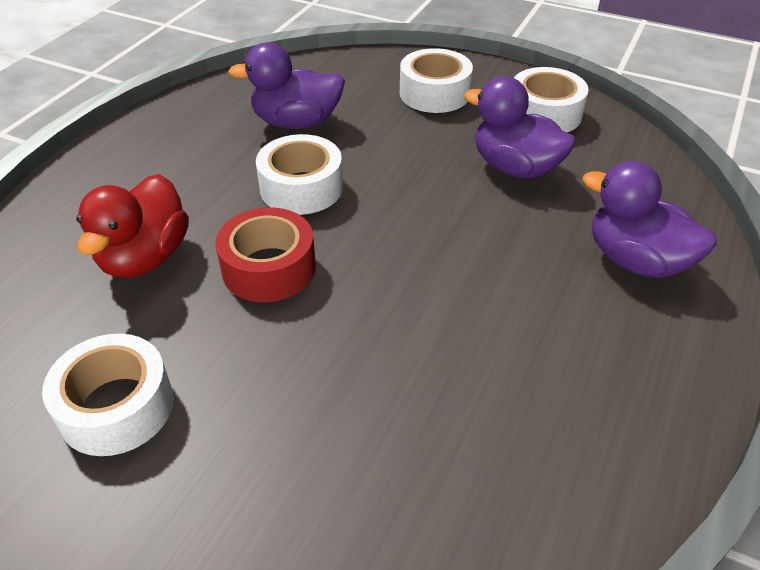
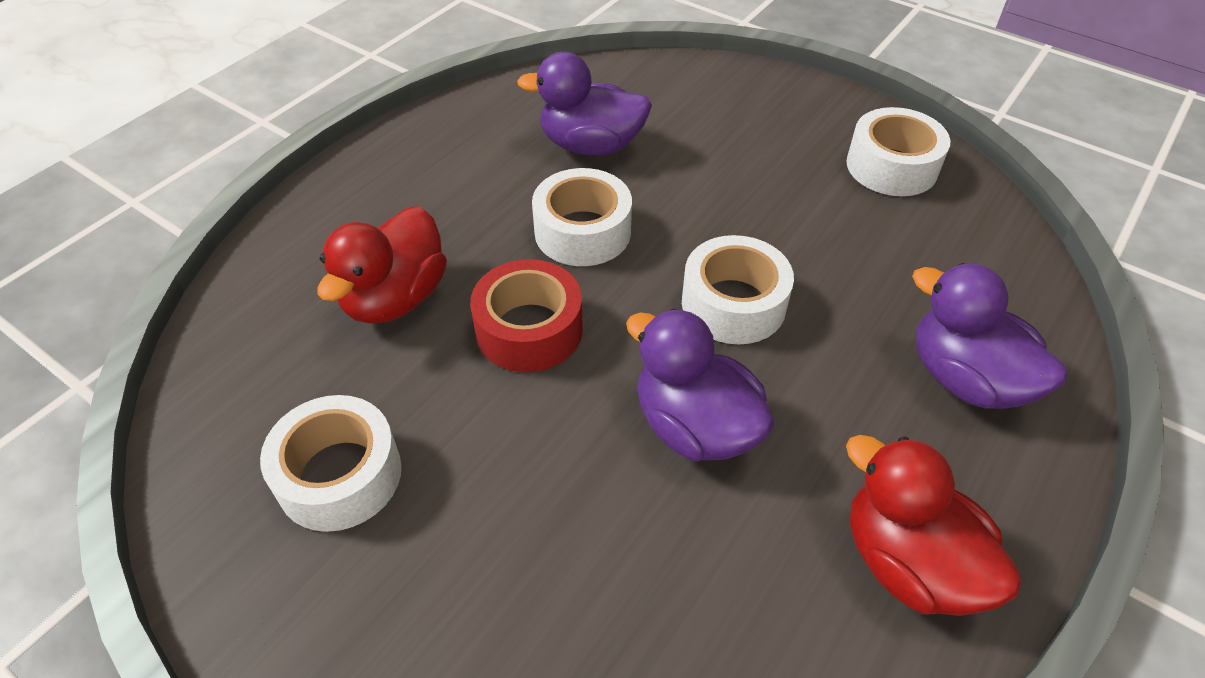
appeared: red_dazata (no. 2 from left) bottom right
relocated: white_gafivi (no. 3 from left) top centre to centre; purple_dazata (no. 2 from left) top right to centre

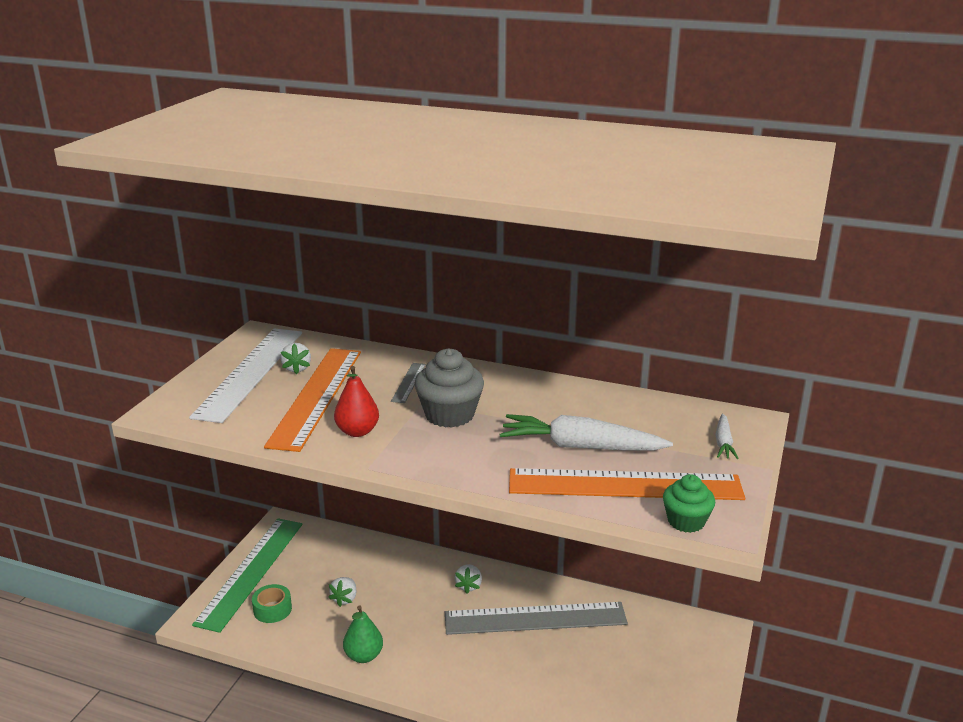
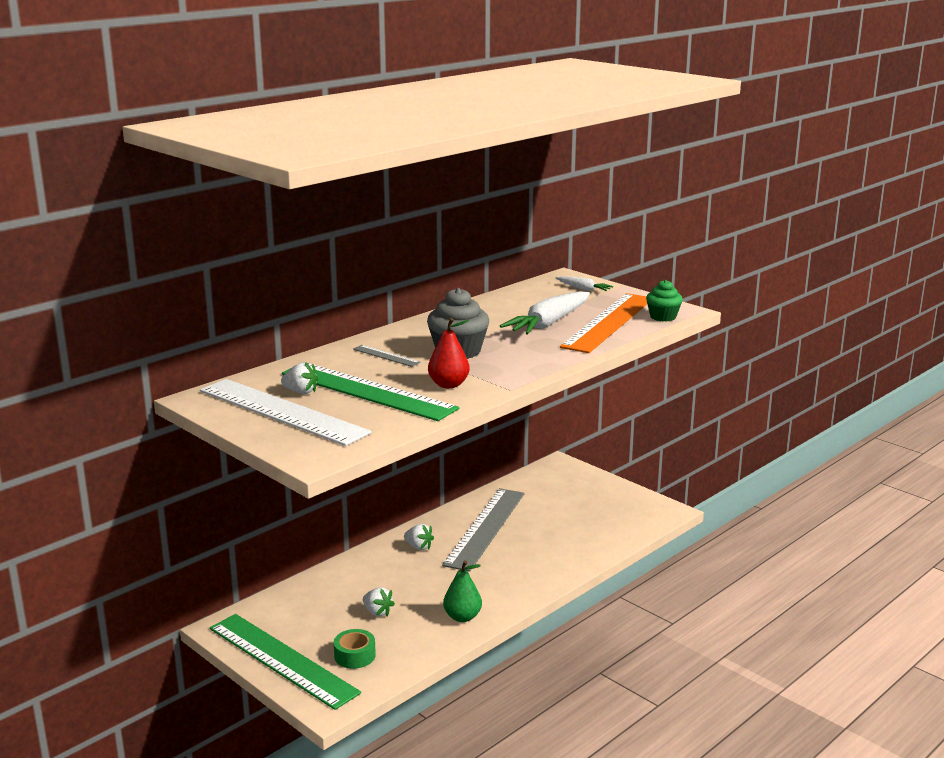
colour: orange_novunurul (no. 1 from left) middle left to green_novunurul (no. 2 from left) centre

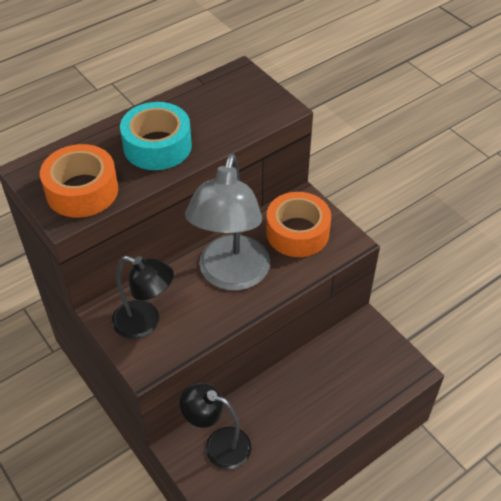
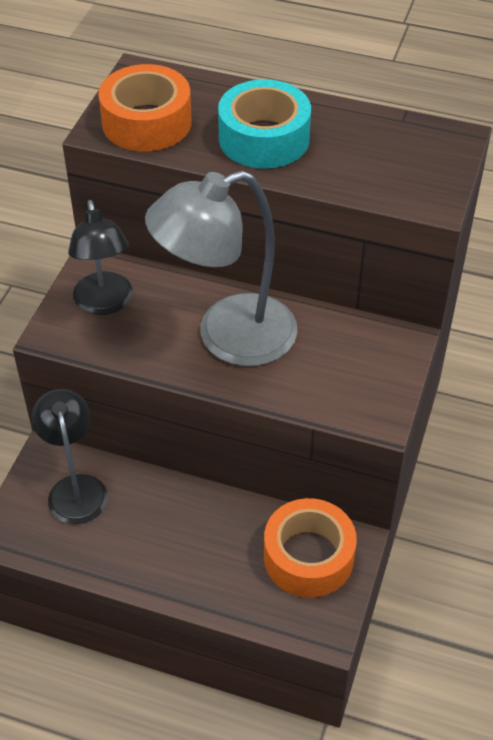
relocated: orange_gafivi (no. 2 from left) centre to bottom centre

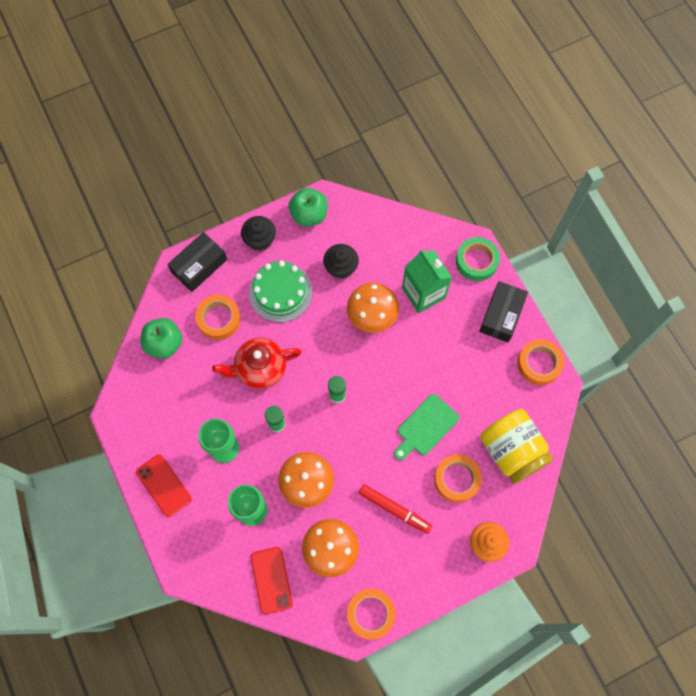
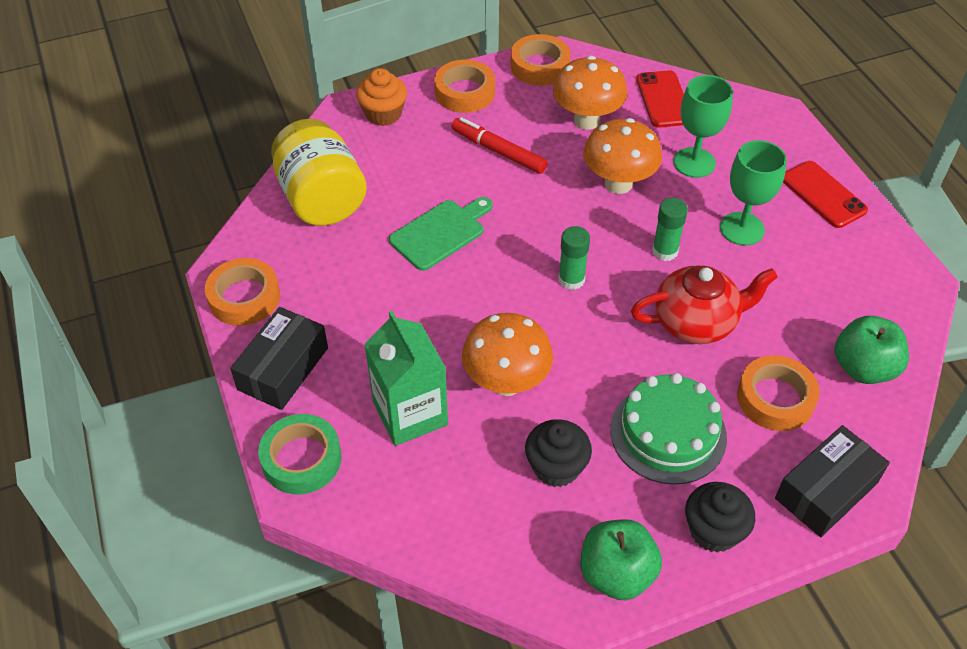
relocated: orange_gafivi (no. 3 from left in the first image) bottom centre to orange_gafivi (no. 2 from left) top centre

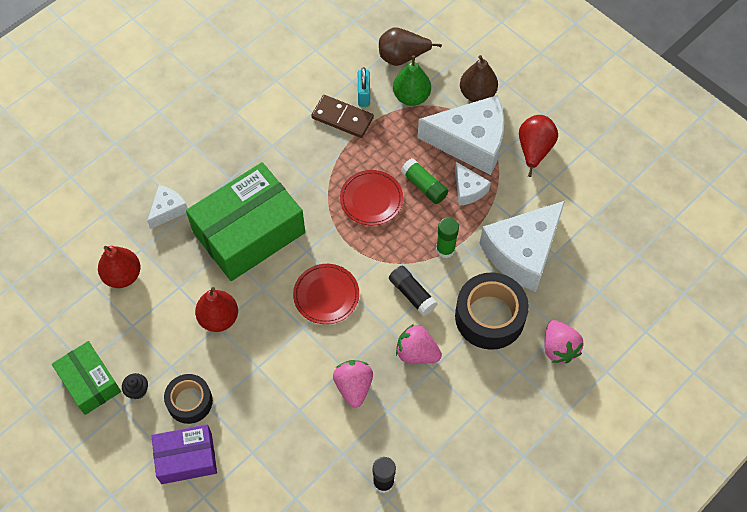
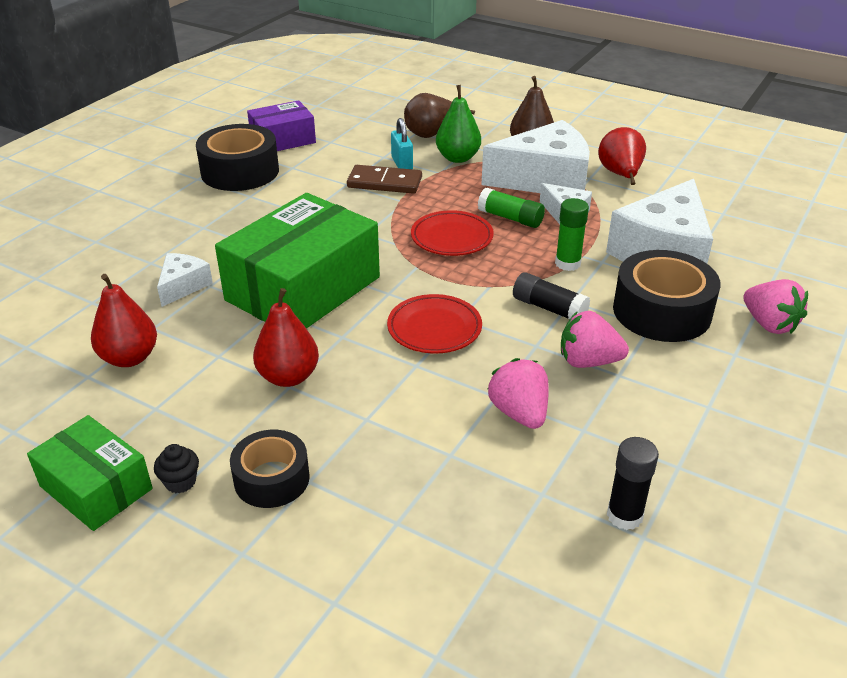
appeared: black_gafivi (no. 1 from left) top left
relocated: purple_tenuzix bottom left to top left

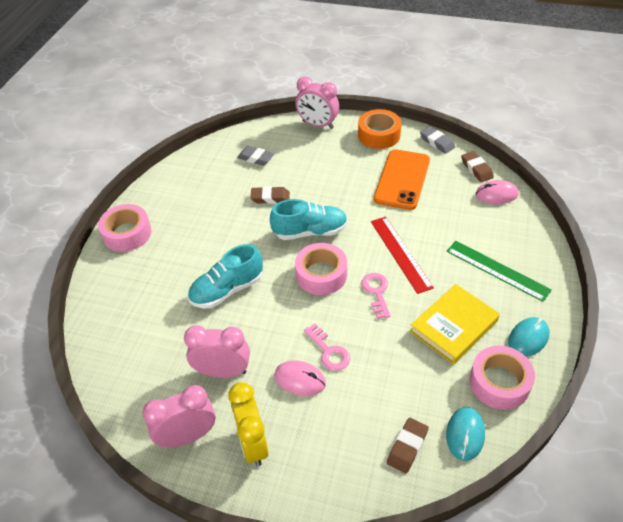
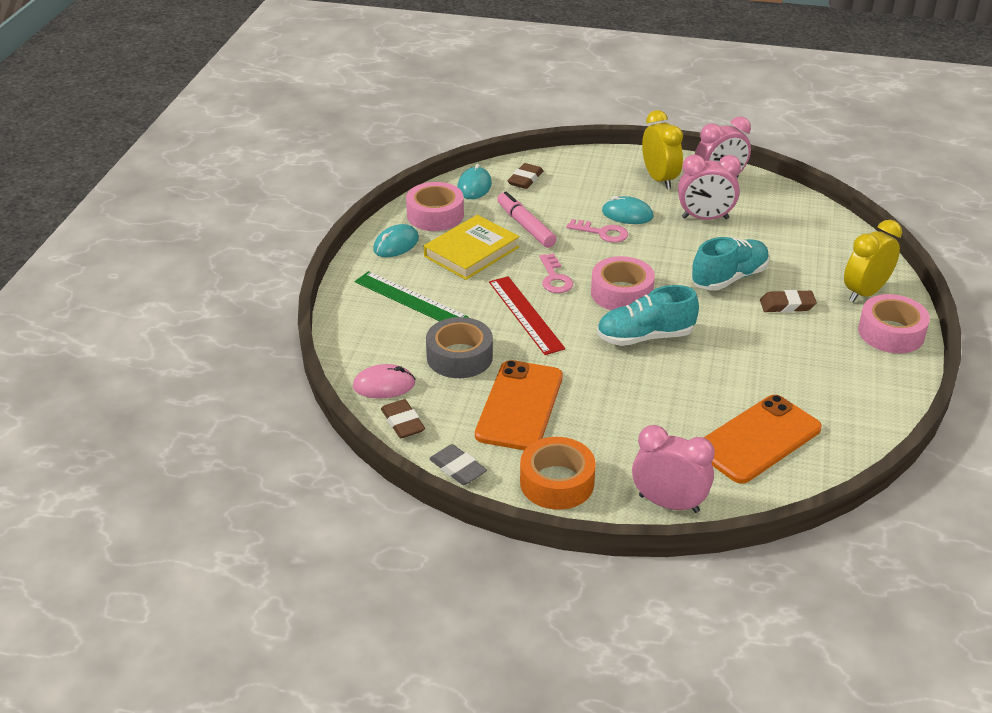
appeared: grey_gafivi centre; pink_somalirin top centre; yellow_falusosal (no. 2 from left) middle right
relocated: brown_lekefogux (no. 1 from left in the first image) centre to brown_lekefogux (no. 3 from left) middle right
exchanged: grey_lekefogux (no. 1 from left) top centre to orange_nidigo (no. 2 from left) middle right
colour: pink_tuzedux (no. 1 from left) bottom centre to turquoise_tuzedux (no. 3 from left) top centre
spun: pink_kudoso (no. 1 from left in the first image) centre = top centre 150 degrees clockwise

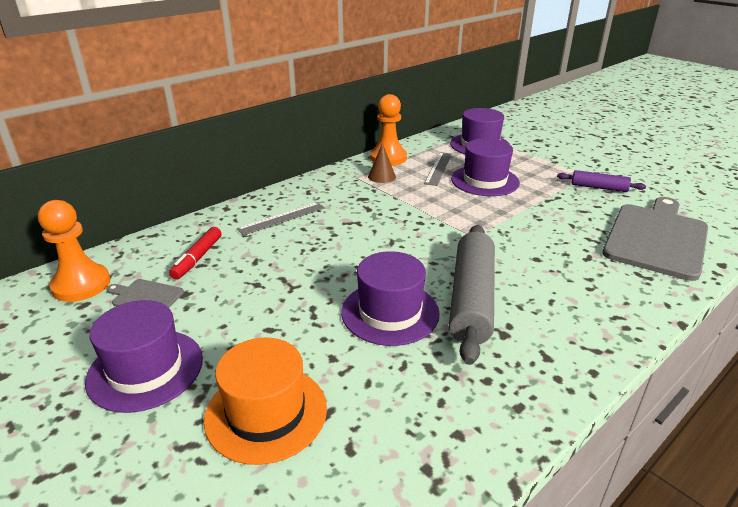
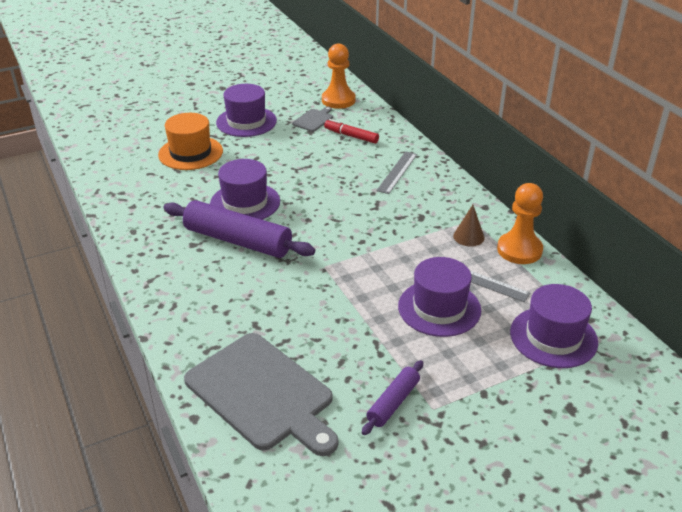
colour: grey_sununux centre to purple_sununux (no. 1 from left) centre
spun: grey_novunurul (no. 1 from left) centre = centre 45 degrees clockwise

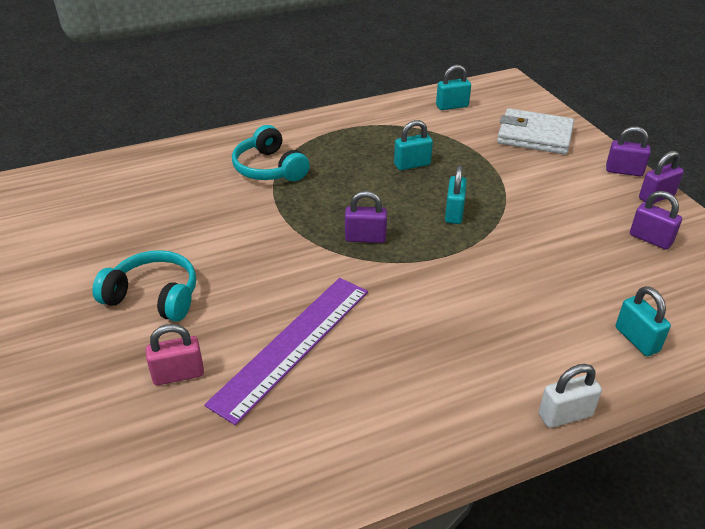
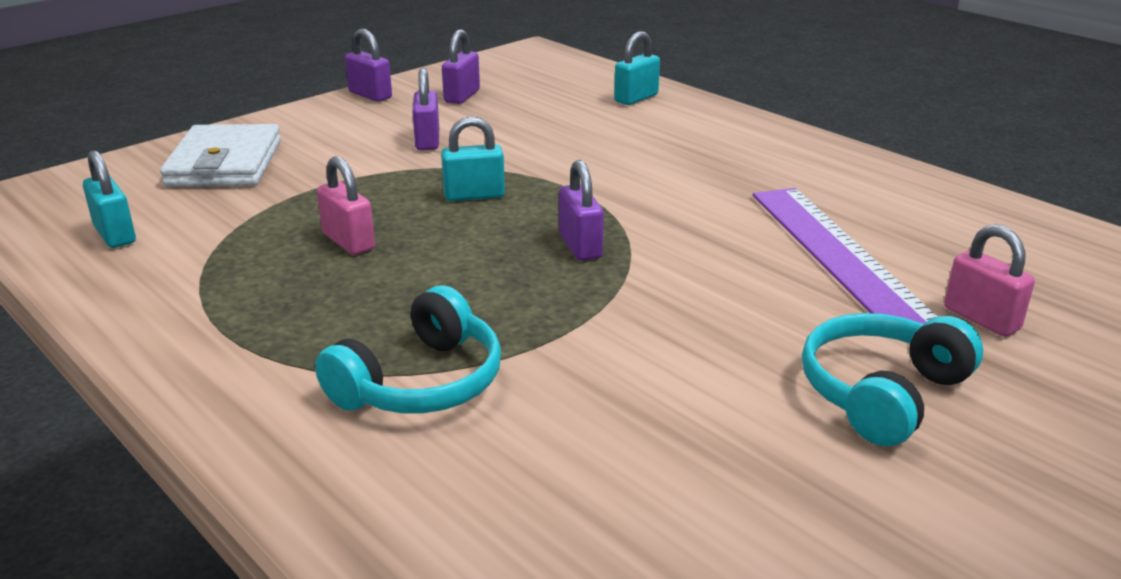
missing: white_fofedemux bottom right
relocated: purple_fofedemux (no. 2 from left) top right to top centre
colour: turquoise_fofedemux (no. 1 from left) top centre to pink_fofedemux (no. 1 from left) middle left
spun: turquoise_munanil (no. 1 from left in the first image) middle left = middle right 45 degrees clockwise; purple_novunurul centre = middle right 60 degrees clockwise

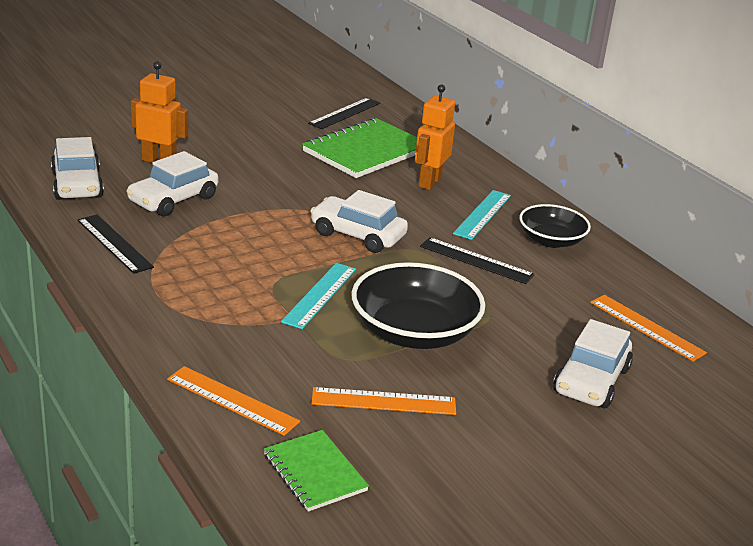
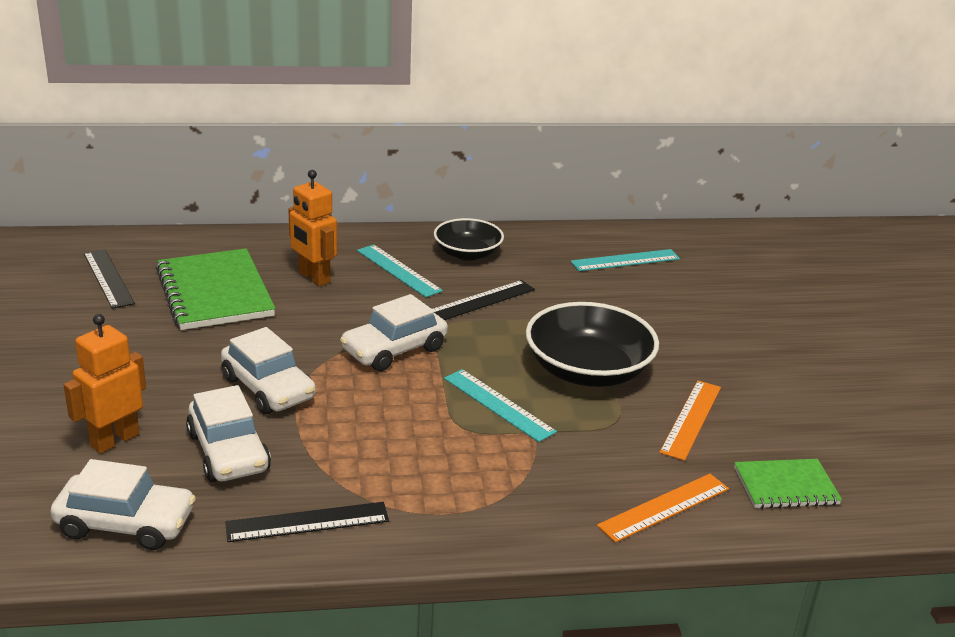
relocated: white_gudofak (no. 4 from left in the first image) middle right to white_gudofak (no. 3 from left) middle left
colour: orange_novunurul (no. 3 from left) middle right to turquoise_novunurul (no. 3 from left) centre

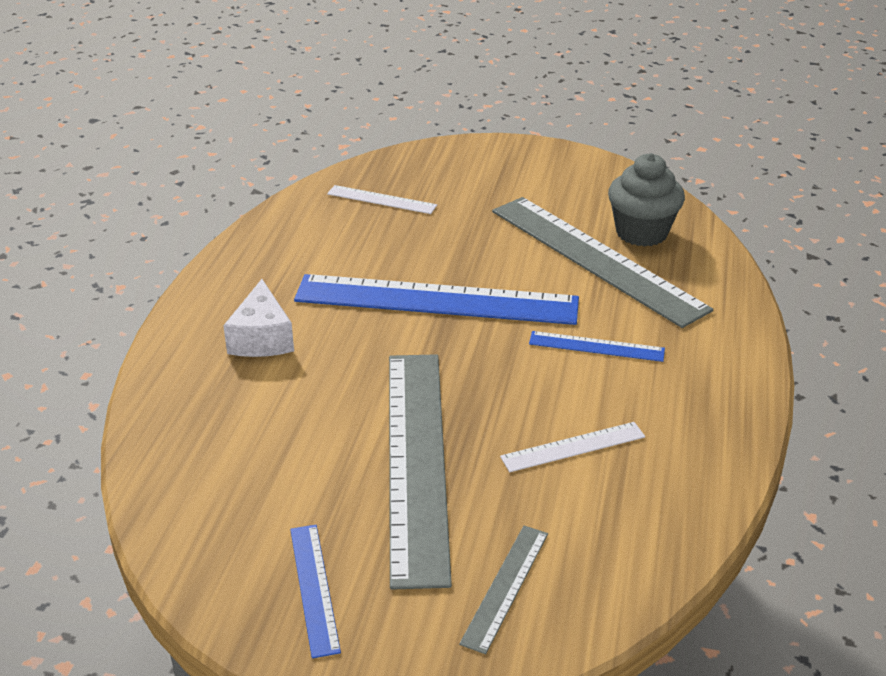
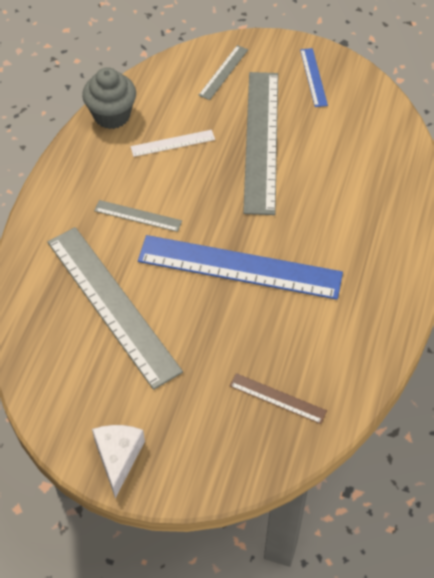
relocated: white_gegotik middle left to bottom left; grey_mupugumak top right to top left
colour: white_novunurul (no. 1 from left) top centre to brown_novunurul bottom centre; blue_novunurul (no. 3 from left) middle right to grey_novunurul (no. 2 from left) middle left

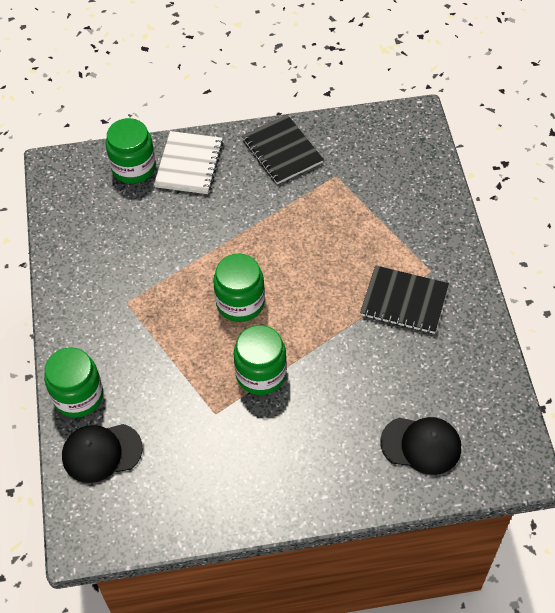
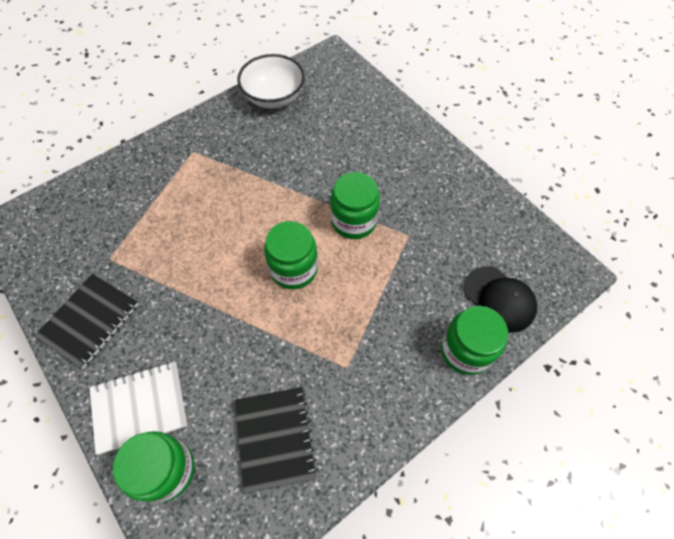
missing: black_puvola (no. 2 from left) bottom right
appeared: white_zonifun top centre
relocated: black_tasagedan (no. 2 from left) middle right to bottom centre

